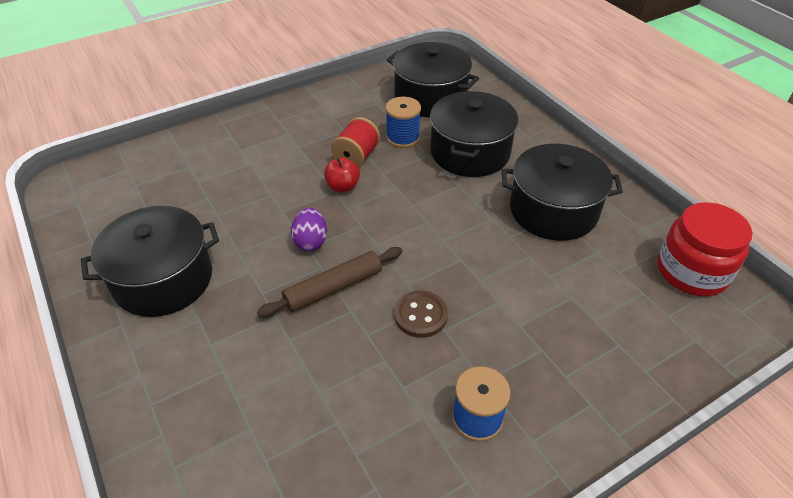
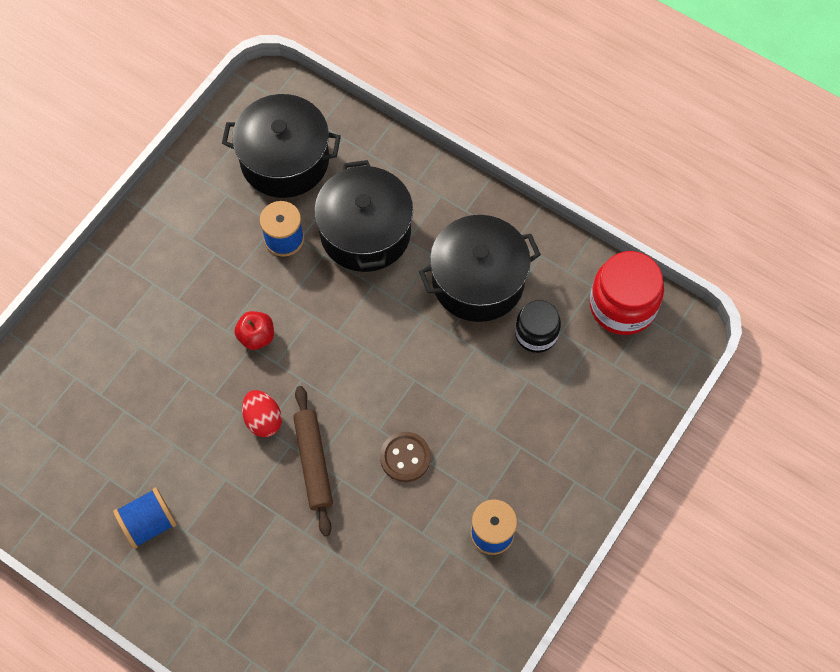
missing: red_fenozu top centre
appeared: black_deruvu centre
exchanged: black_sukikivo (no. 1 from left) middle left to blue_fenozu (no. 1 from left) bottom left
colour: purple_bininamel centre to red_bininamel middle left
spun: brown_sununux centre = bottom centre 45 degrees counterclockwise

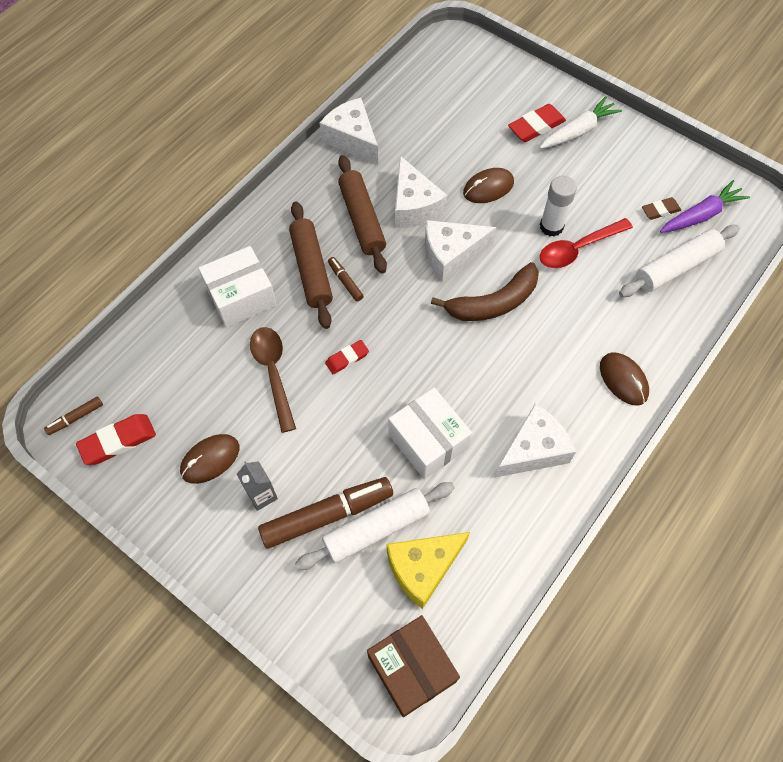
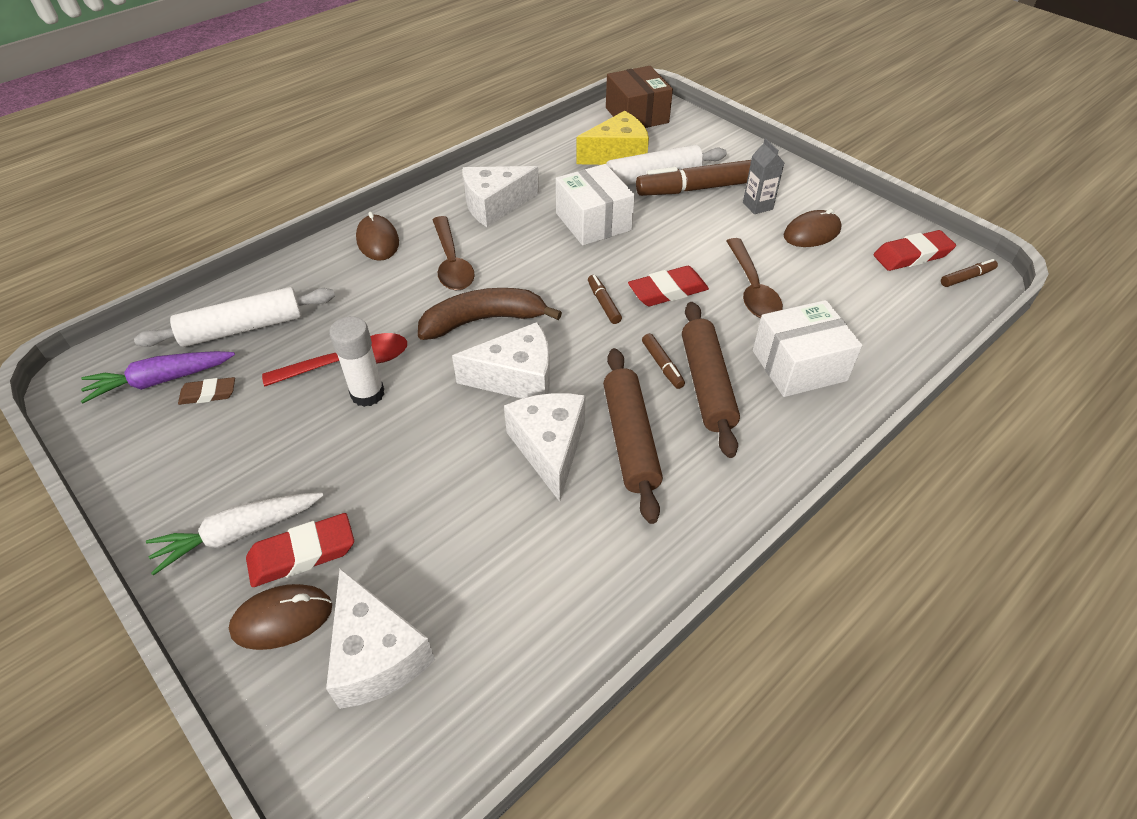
appeared: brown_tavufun (no. 1 from left) top centre; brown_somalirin (no. 1 from left) centre
relocated: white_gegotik (no. 1 from left) top centre to bottom centre; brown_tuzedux (no. 2 from left in the first image) top centre to brown_tuzedux (no. 1 from left) bottom left
size: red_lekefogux (no. 2 from left) centre = centre x1.60

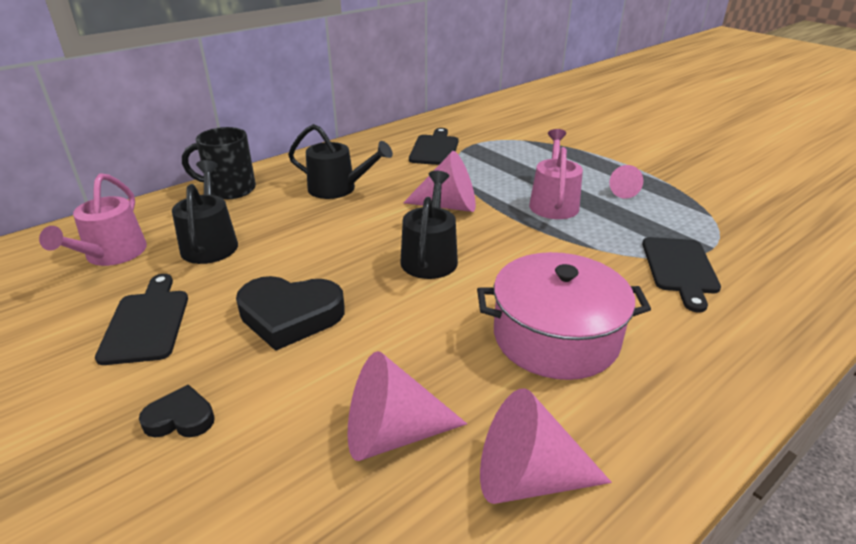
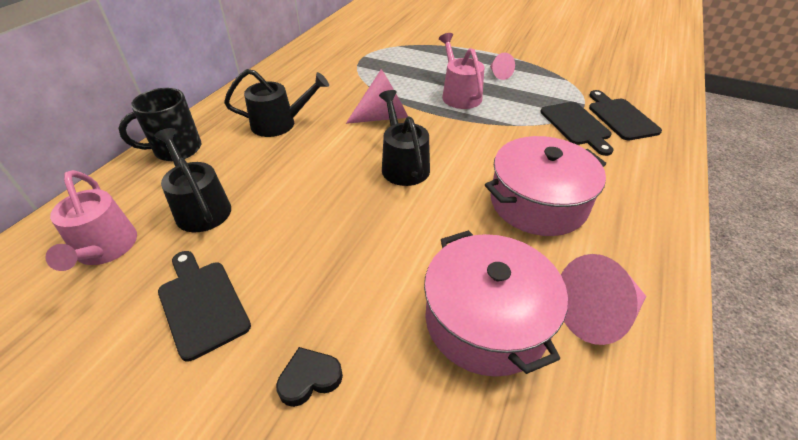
missing: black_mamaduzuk (no. 2 from left) centre
relocated: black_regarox (no. 2 from left in the first image) top centre to black_regarox (no. 3 from left) top right
exchanged: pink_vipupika (no. 1 from left) bottom centre to pink_sukikivo (no. 1 from left) bottom centre

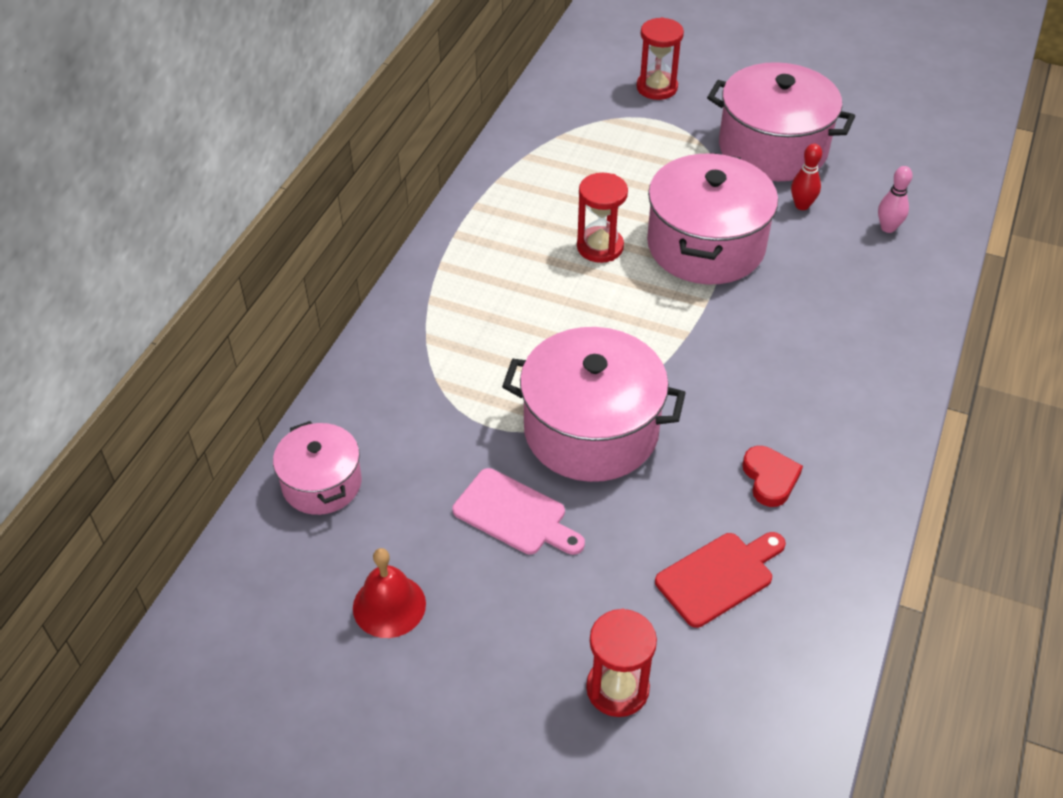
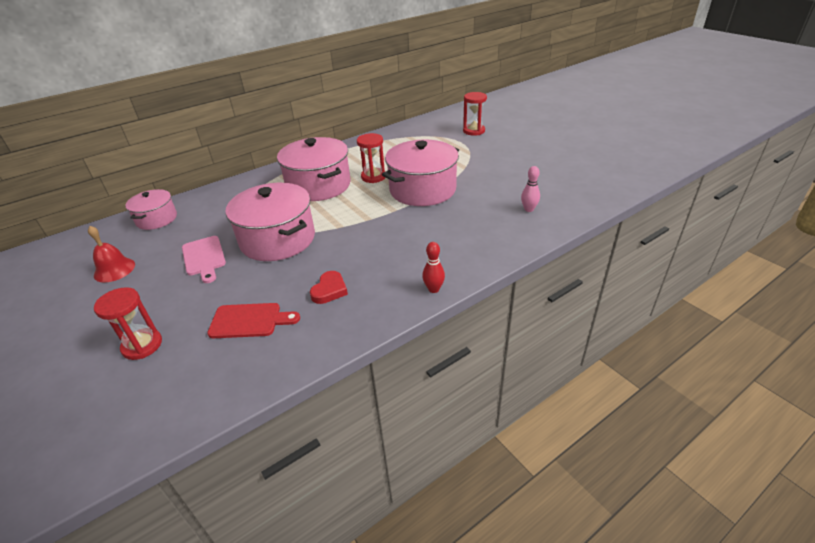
relocated: pink_sukikivo (no. 4 from left in the first image) top right to pink_sukikivo (no. 3 from left) top centre; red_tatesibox top right to centre

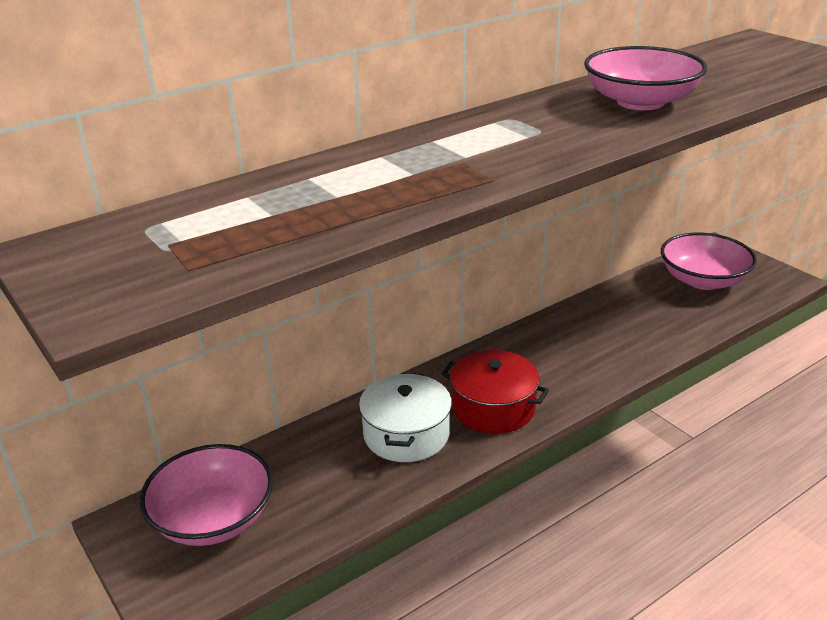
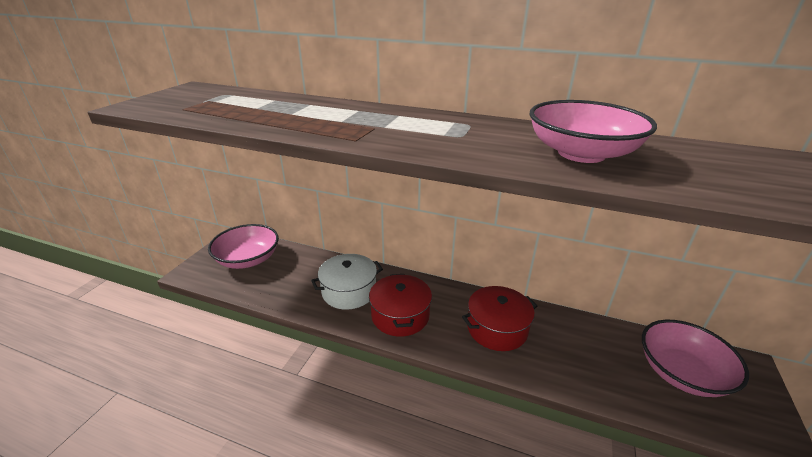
appeared: red_sukikivo (no. 2 from left) bottom centre

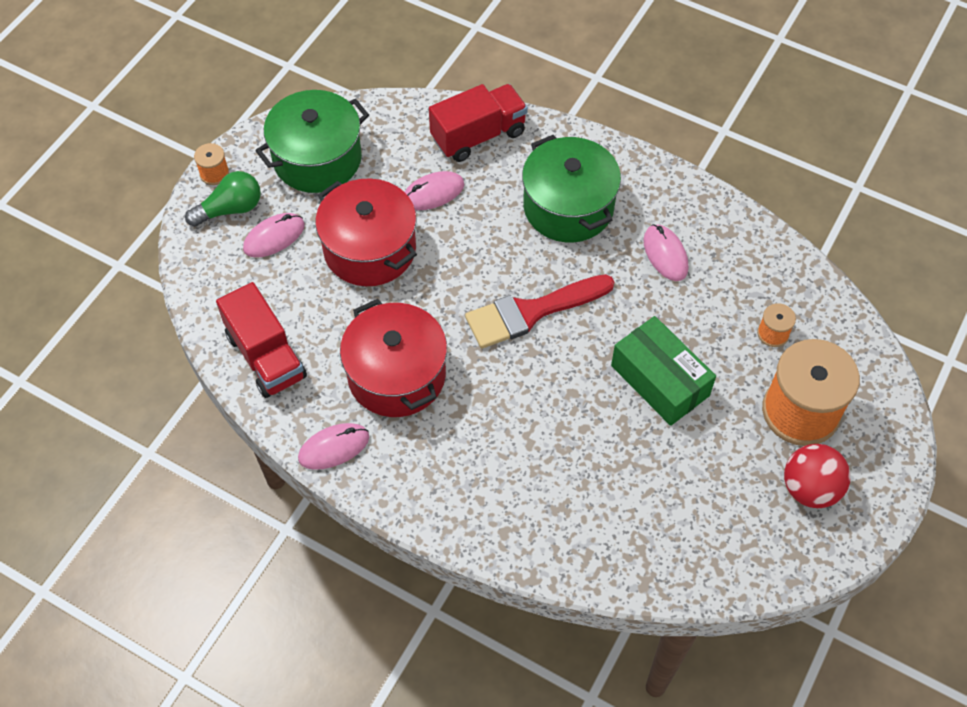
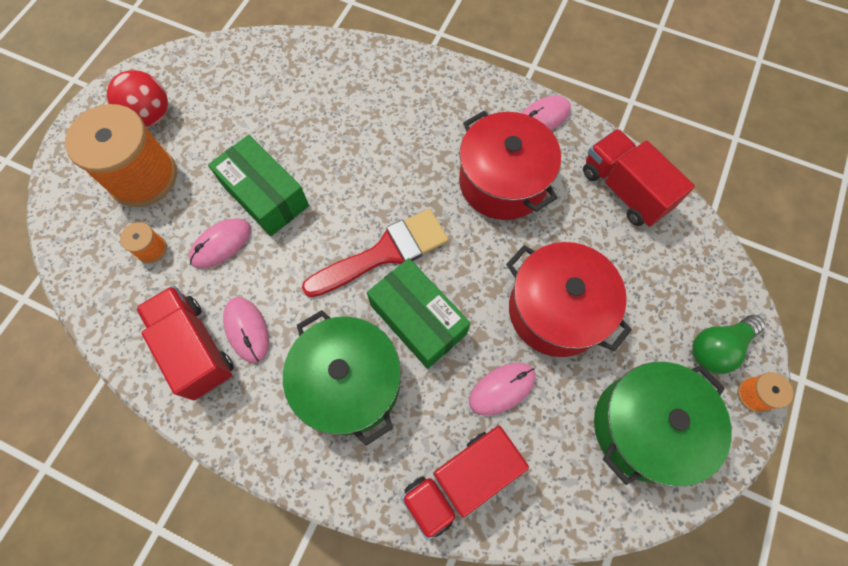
appeared: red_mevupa (no. 1 from left) middle left; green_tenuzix (no. 2 from left) centre
relocated: pink_tuzedux (no. 1 from left) top left to middle left

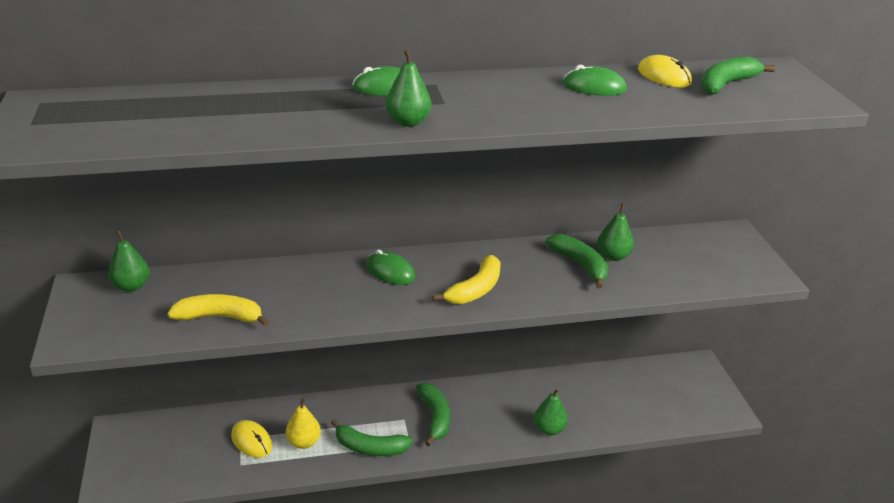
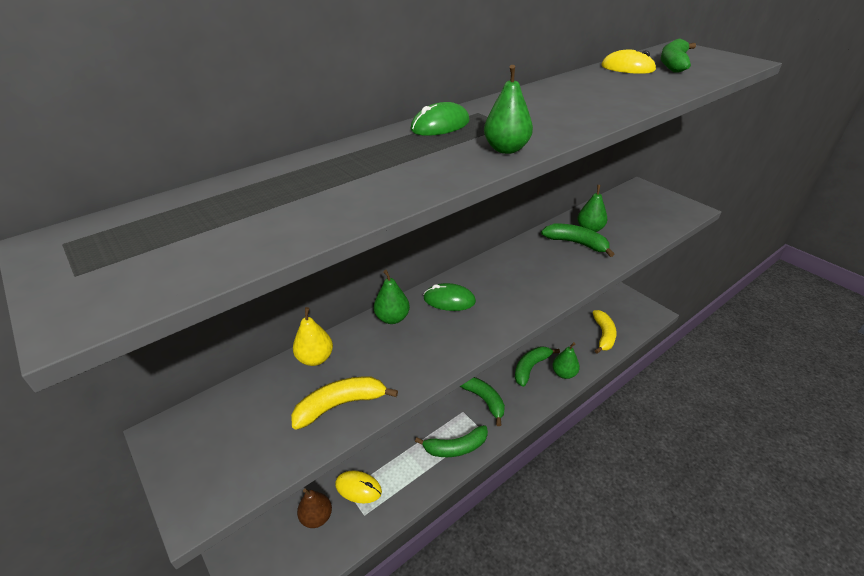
missing: green_tuzedux (no. 3 from left) top centre
appeared: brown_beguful bottom centre; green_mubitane (no. 3 from left) centre
relocated: green_beguful (no. 1 from left) middle left to centre; yellow_beguful bottom centre to centre; yellow_mubitane (no. 2 from left) centre to middle right

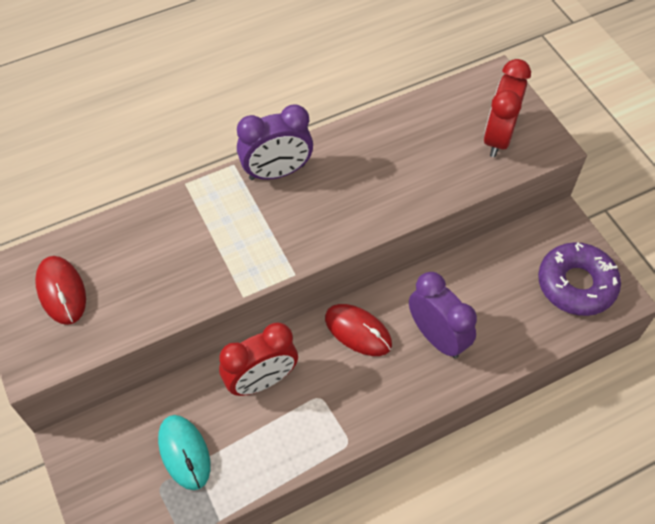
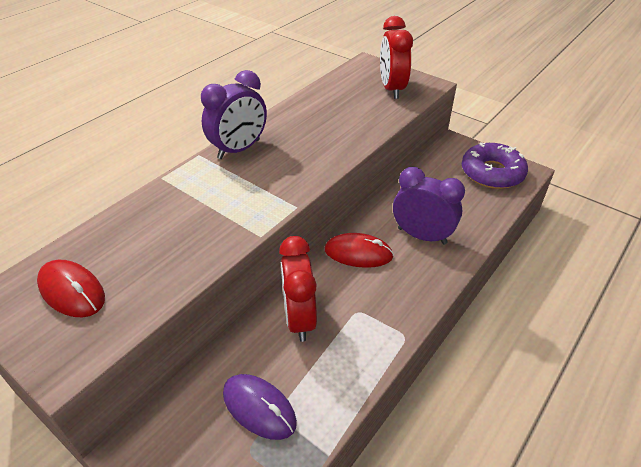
colour: turquoise_tuzedux bottom left to purple_tuzedux bottom centre
spun: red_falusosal (no. 1 from left) bottom centre = centre 135 degrees clockwise

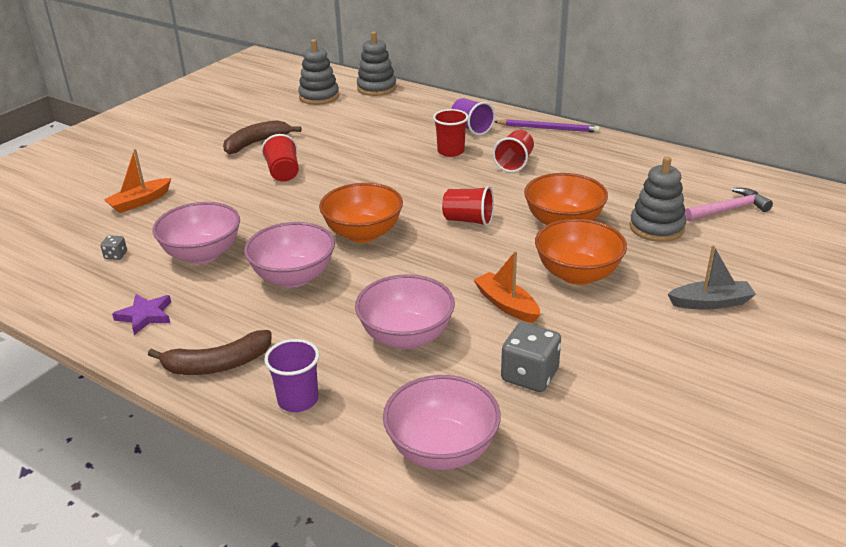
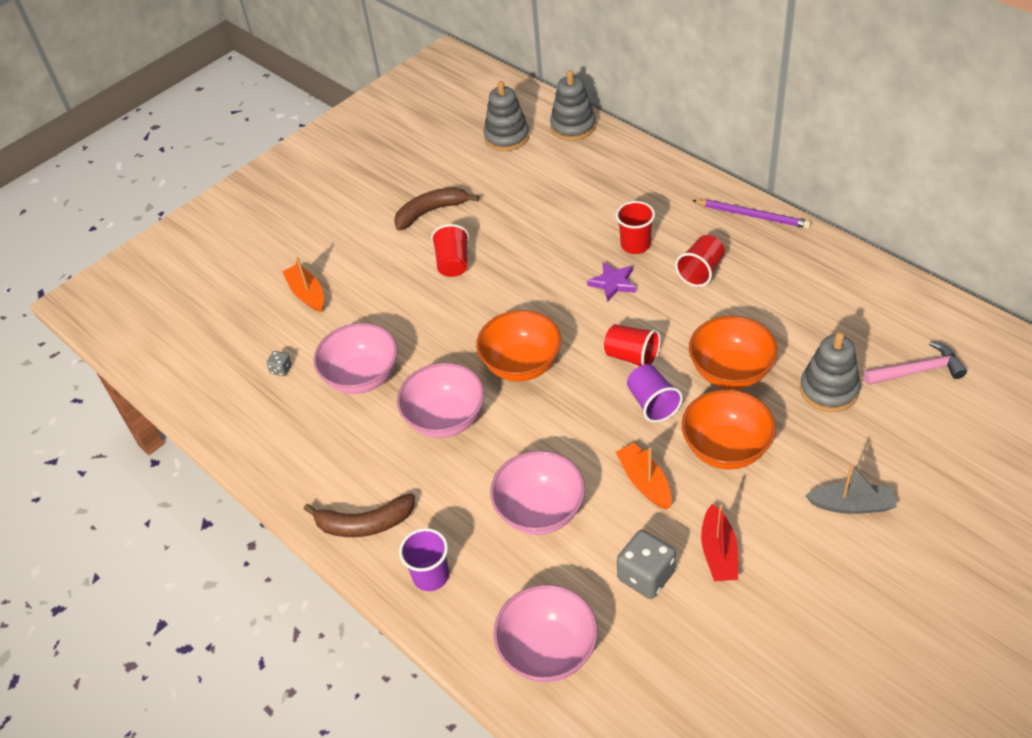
appeared: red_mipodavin bottom right
relocated: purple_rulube middle left to centre; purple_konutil (no. 2 from left) top centre to centre
spun: orange_mipodavin (no. 1 from left) top left = middle left 90 degrees clockwise

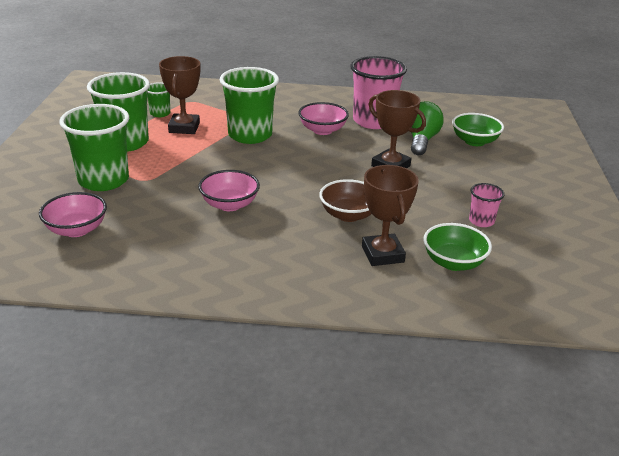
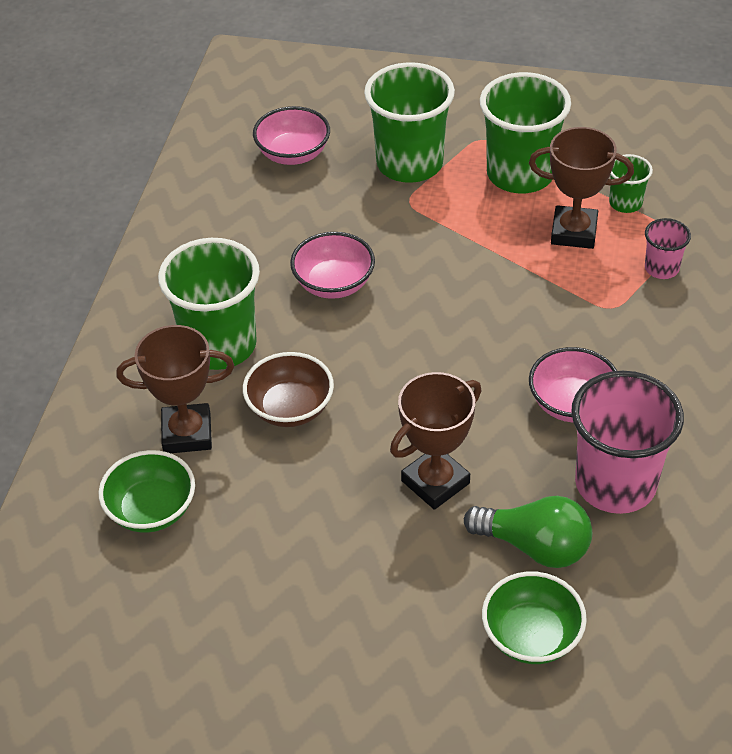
relocated: green_konutil (no. 4 from left in the first image) top centre to green_konutil (no. 1 from left) middle left; pink_konutil (no. 2 from left) middle right to top right

